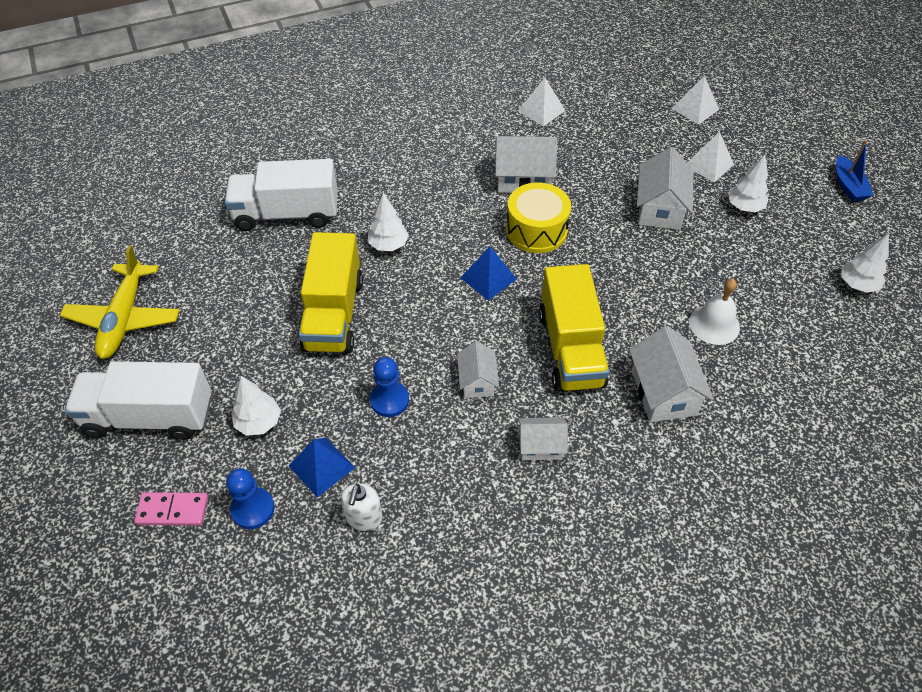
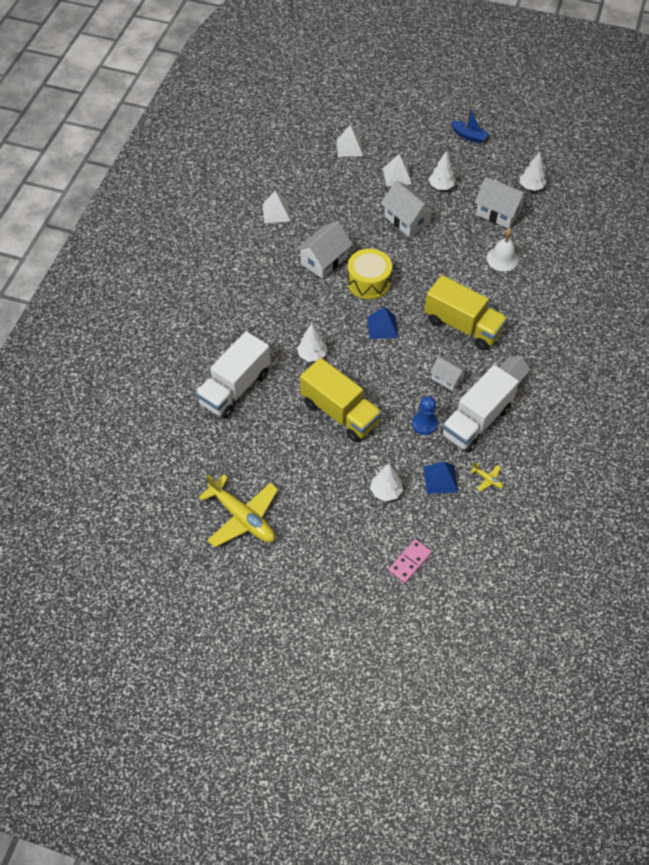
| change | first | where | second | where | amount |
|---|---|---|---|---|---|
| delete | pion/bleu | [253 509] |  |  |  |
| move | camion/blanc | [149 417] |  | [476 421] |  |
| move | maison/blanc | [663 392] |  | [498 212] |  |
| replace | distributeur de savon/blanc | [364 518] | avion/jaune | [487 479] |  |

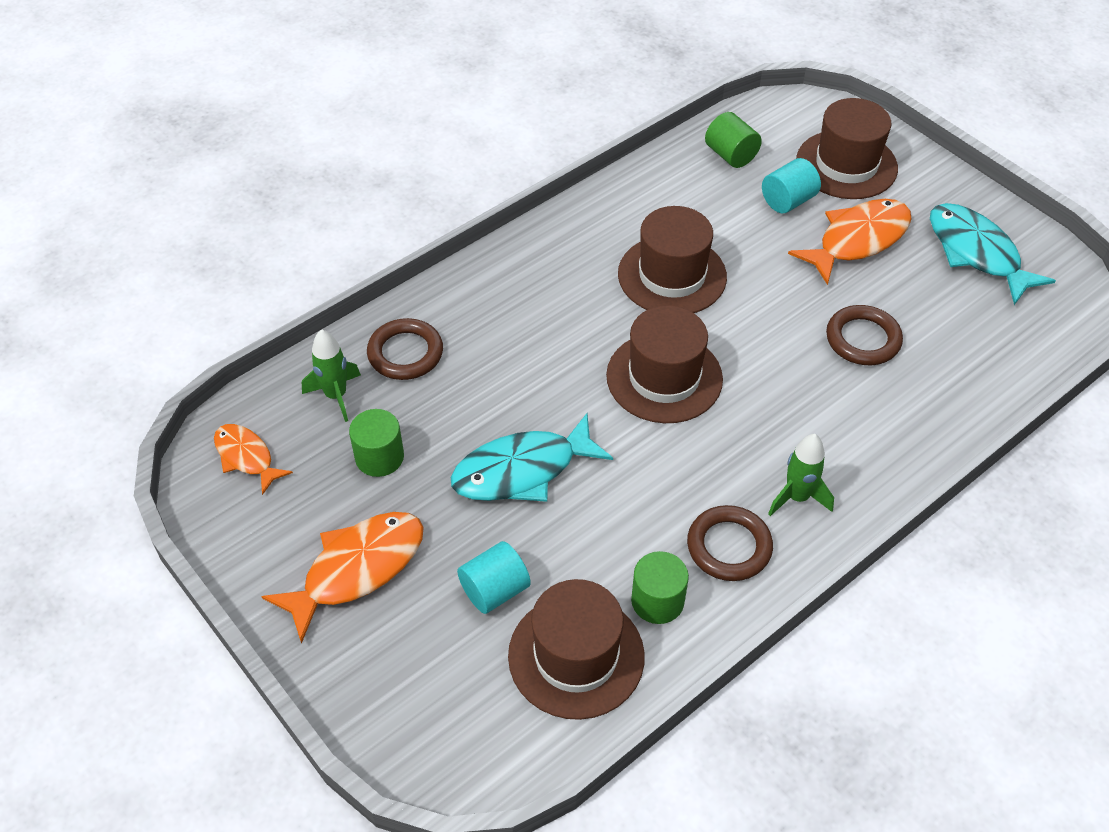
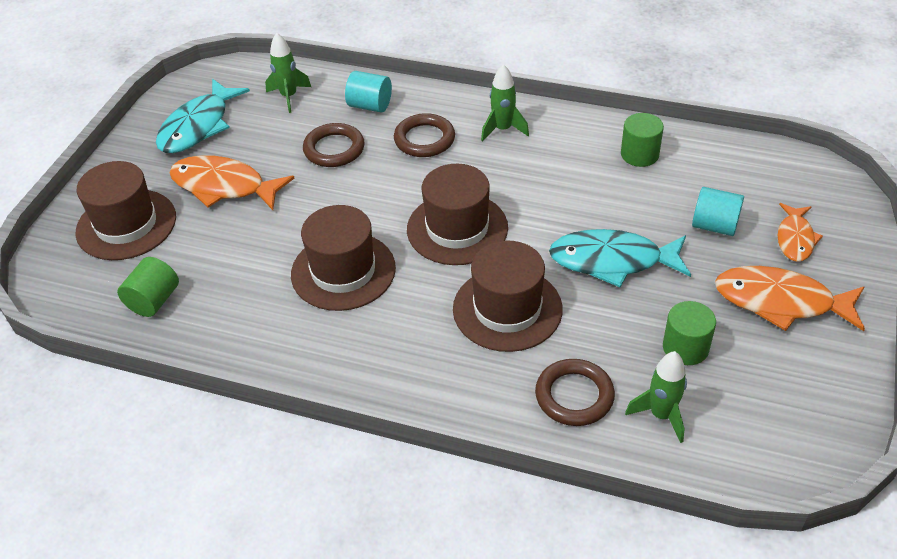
| change | first | where | second | where | amount |
|---|---|---|---|---|---|
| insert |  |  | fusée/vert | [289 96] |  |
| move | poisson/orange | [246 457] |  | [795 239] |  |
| move | chapeau/marron | [576 656] |  | [507 309] |  |
| move | anneau/marron | [729 547] |  | [424 139] |  |
| move | cylindre/turquoise | [788 201] |  | [370 106] |  |
| rotate | poisson/turquoise | [522 470] |  | [612 261] | 150 degrees clockwise |

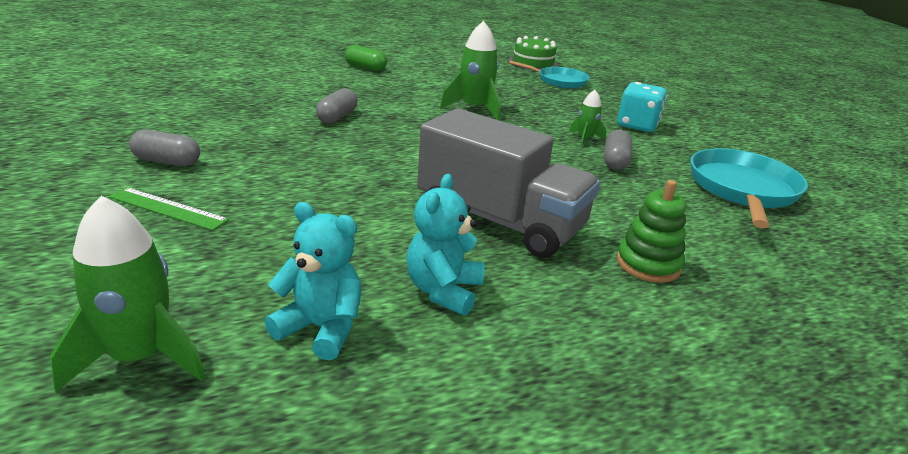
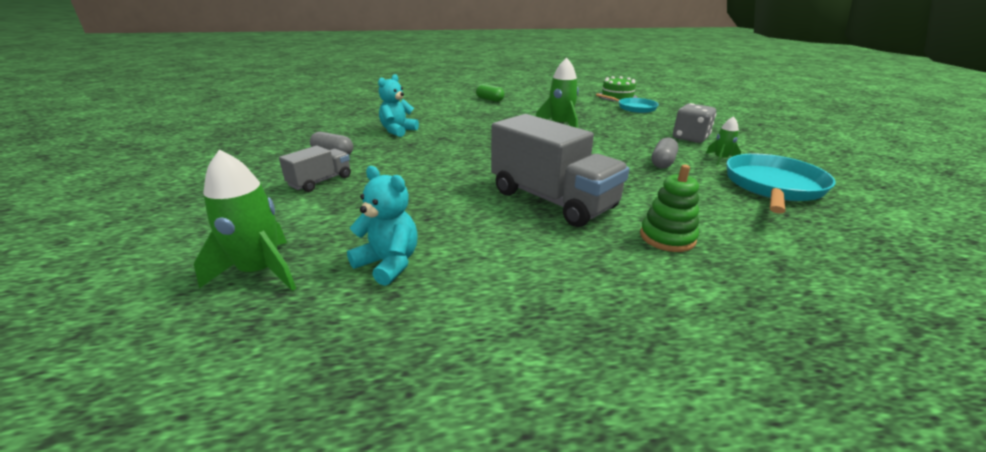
| change | first | where | second | where | amount |
|---|---|---|---|---|---|
| delete | gélule/gris | [337 117] |  |  |  |
| move | ours en peluche/turquoise | [443 291] |  | [398 131] |  |
| move | fusée/vert | [585 139] |  | [720 159] |  |
| replace | règle/vert | [168 208] | camion/gris | [320 181] |  |
| recolor | dé/turquoise | [637 125] | dé/gris | [690 138] |  |

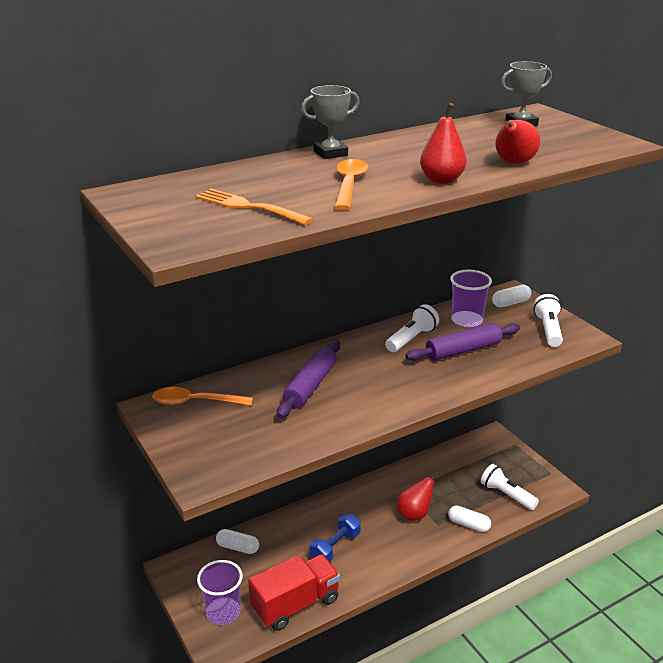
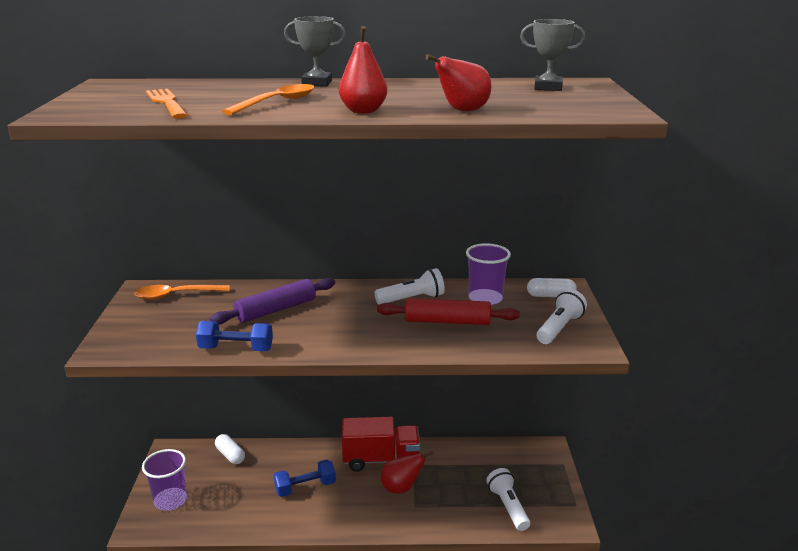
| change | first | where | second | where | amount |
|---|---|---|---|---|---|
| delete | gélule/blanc | [468 524] |  |  |  |
| insert |  |  | haltère/bleu | [236 349] |  |
| move | camion/rouge | [295 604] |  | [381 459] |  |
| recolor | rouleau à pâtisserie/violet | [463 350] | rouleau à pâtisserie/rouge | [447 321] |  |
| rotate | cuillère/orange | [195 402] |  | [176 295] | 45 degrees counterclockwise |

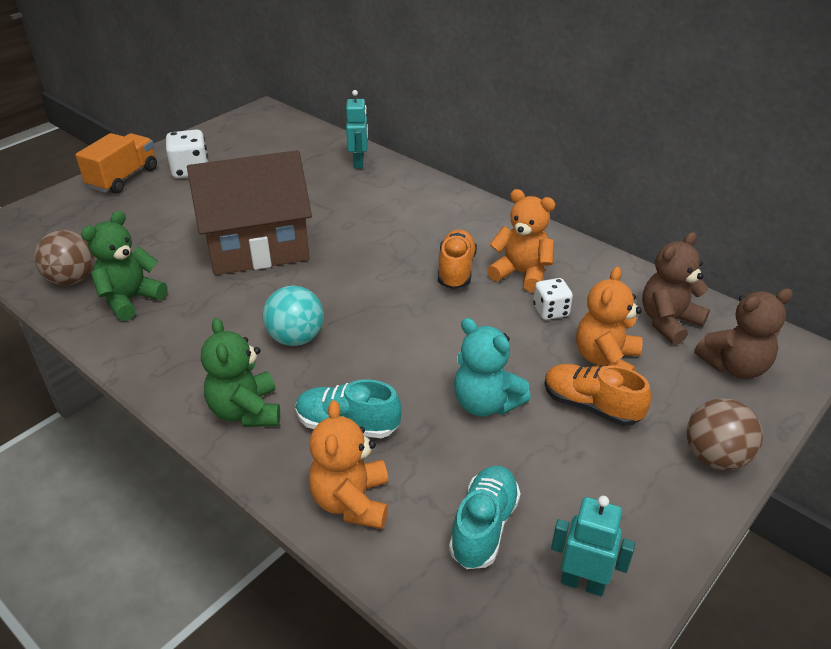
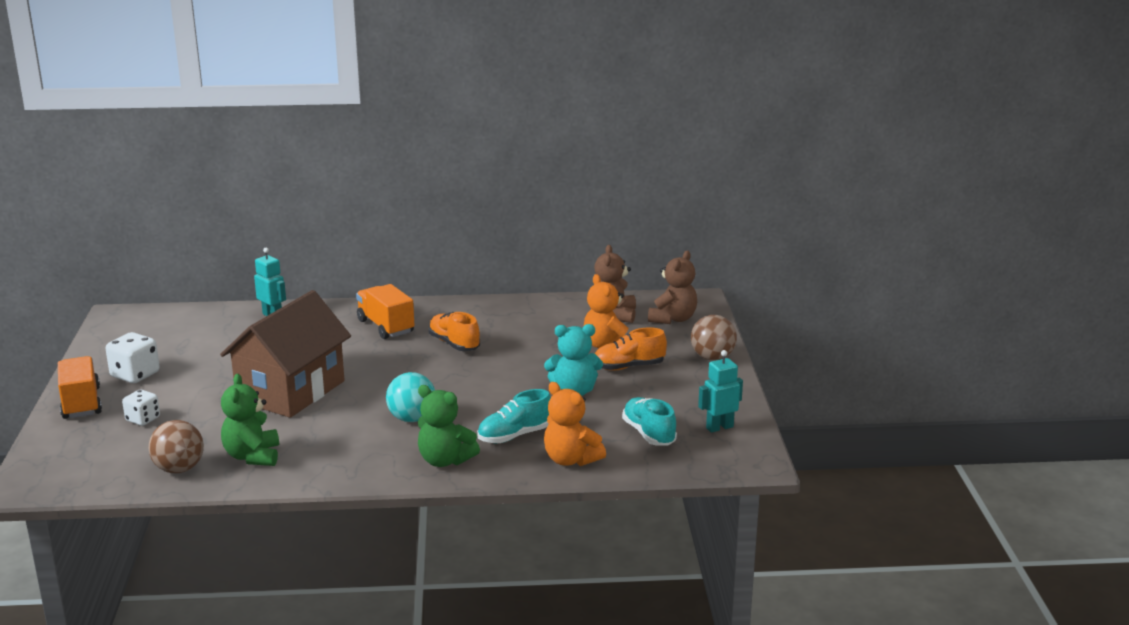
| change | first | where | second | where | amount |
|---|---|---|---|---|---|
| delete | ours en peluche/orange | [521 274] |  |  |  |
| insert |  |  | camion/orange | [385 326] |  |
| move | dé/blanc | [550 311] |  | [143 419] |  |

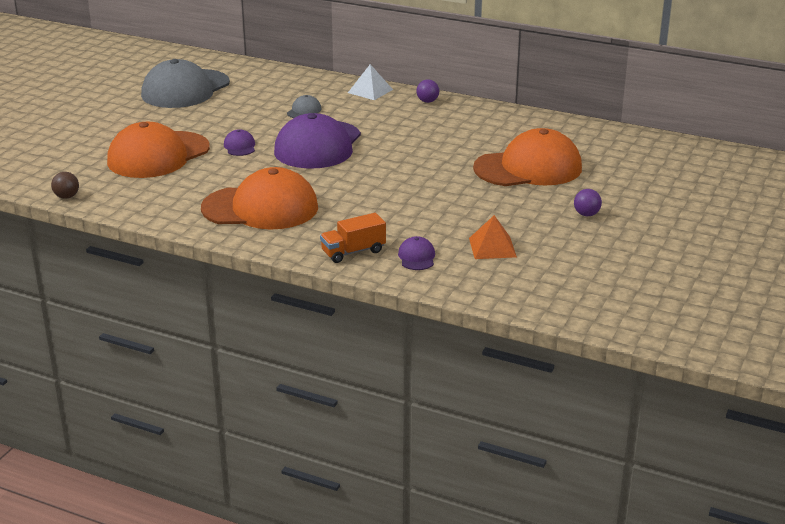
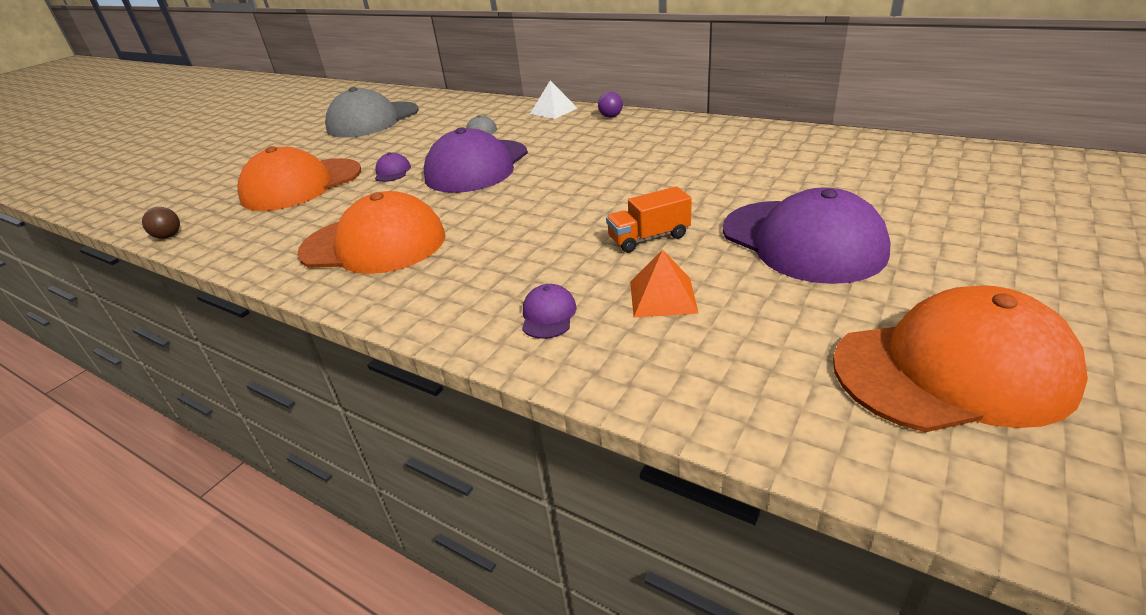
| change | first | where | second | where | amount |
|---|---|---|---|---|---|
| move | camion/orange | [353 252] |  | [649 238] |  |
| move | casquette/orange | [528 168] |  | [953 370] |  |
| replace | balle/violet | [586 214] | casquette/violet | [802 241] |  |

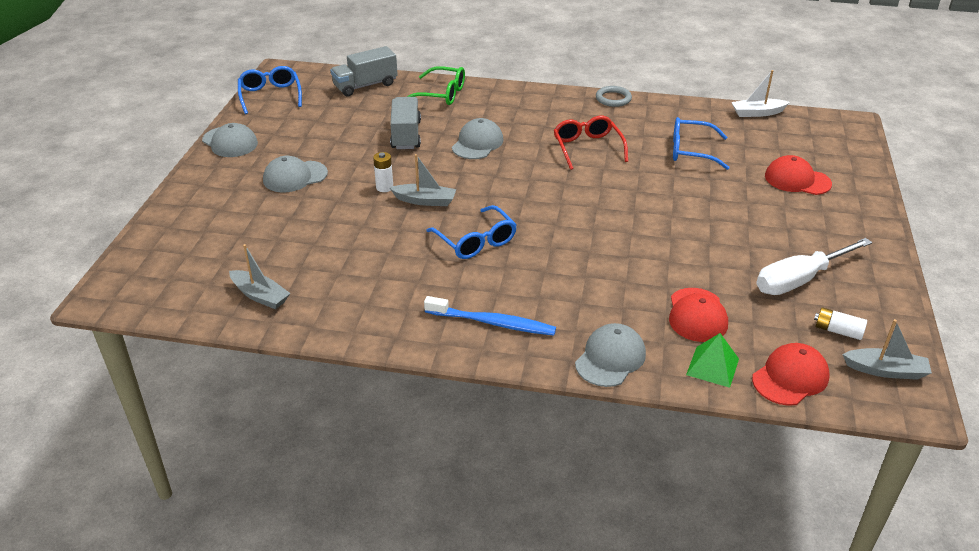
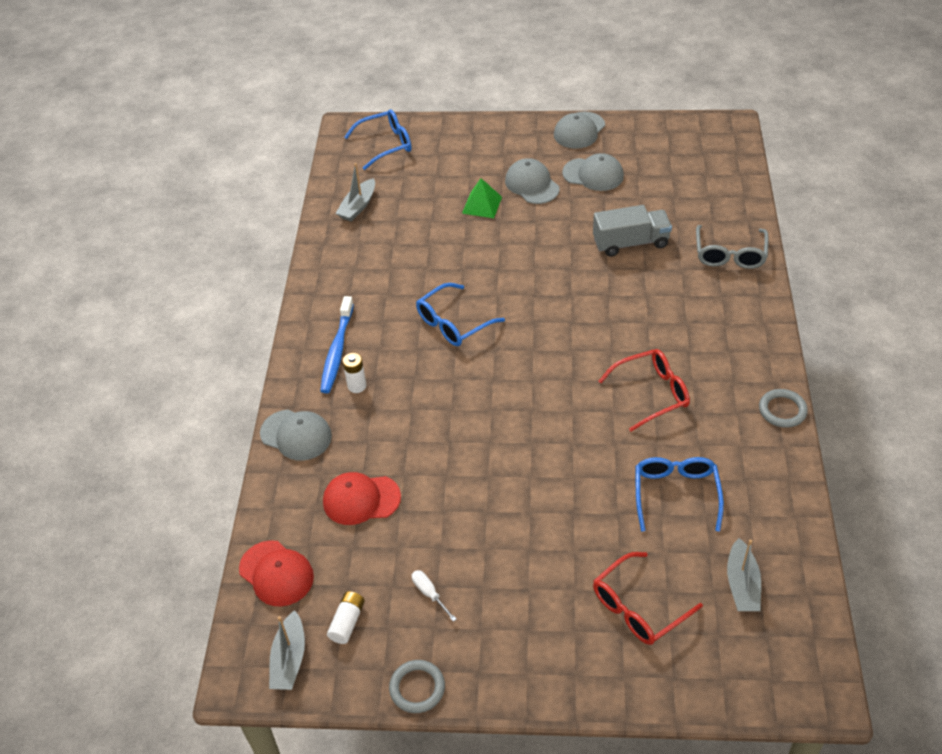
| change | first | where | second | where | amount |
|---|---|---|---|---|---|
| delete | camion/gris | [365 85] |  |  |  |
| delete | bateau/blanc | [757 113] |  |  |  |
| insert |  |  | anneau/gris | [417 688] |  |
| move | lunettes/bleu | [270 95] |  | [386 144] |  |
| move | pile/blanc | [384 187] |  | [357 386] |  |
| move | bateau/gris | [425 201] |  | [742 584] |  |
| move | casquette/gris | [477 143] |  | [593 174] |  |
| move | pyramide/vert | [712 366] |  | [482 205] |  |
| replace | casquette/rouge | [797 180] | lunettes/rouge | [638 607] |  |
| recolor | lunettes/vert | [441 94] | lunettes/gris | [730 254] |  |
| resize | tournevis/blanc | [800 280] |  | [429 594] | x0.42 |

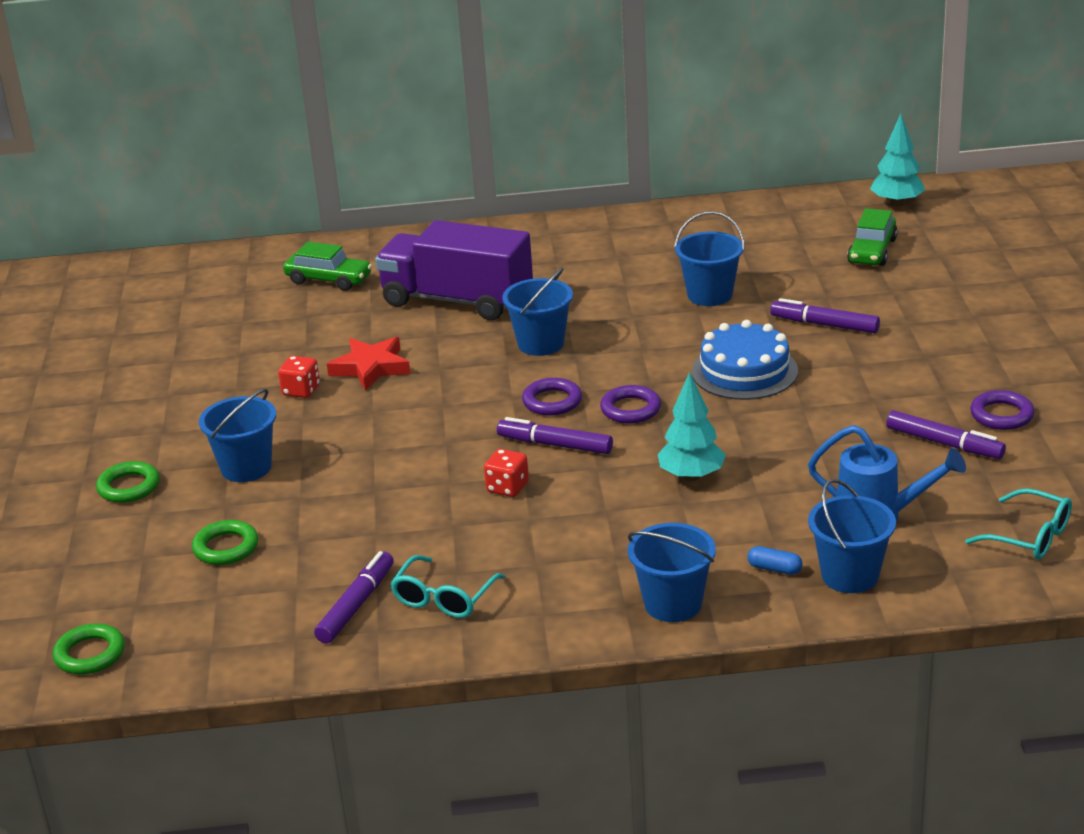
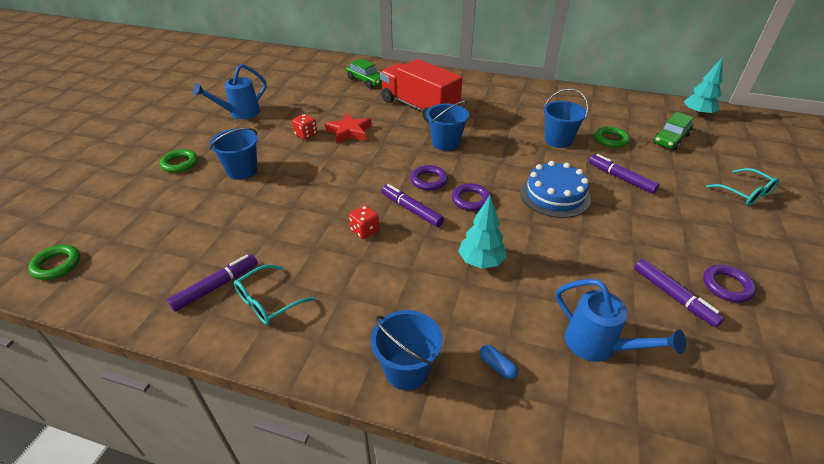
| change | first | where | second | where | amount |
|---|---|---|---|---|---|
| delete | seau/bleu | [850 575] |  |  |  |
| insert |  |  | arrosoir/bleu | [240 113] |  |
| move | anneau/vert | [226 547] |  | [610 140] |  |
| move | lunettes/turquoise | [1030 536] |  | [745 193] |  |
| recolor | camion/violet | [457 300] | camion/rouge | [419 107] |  |

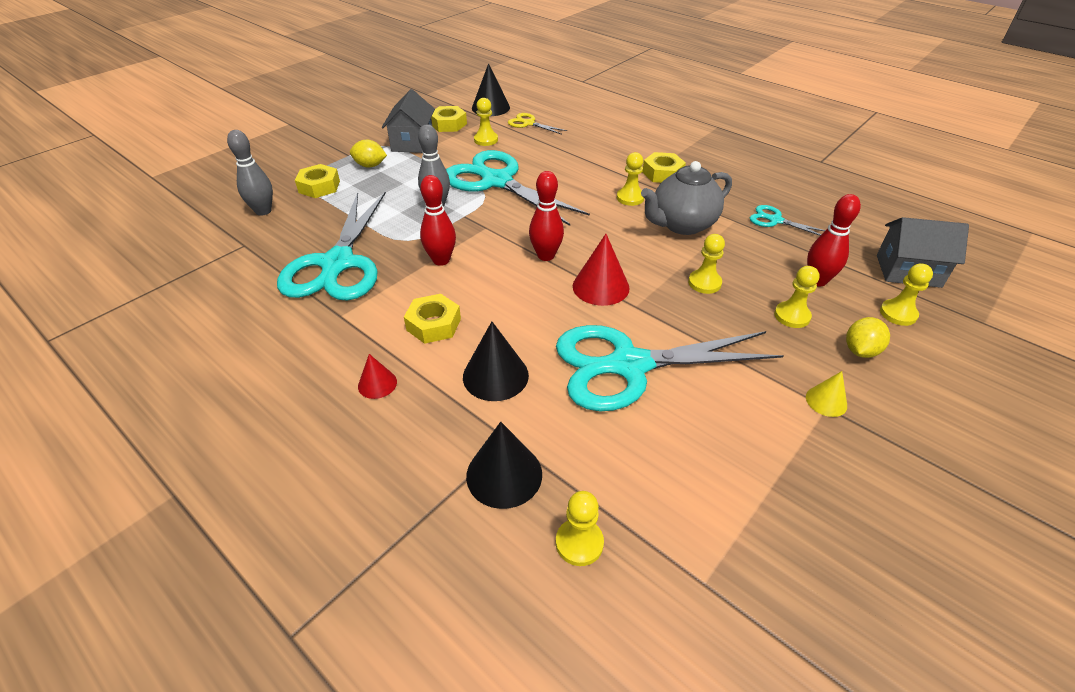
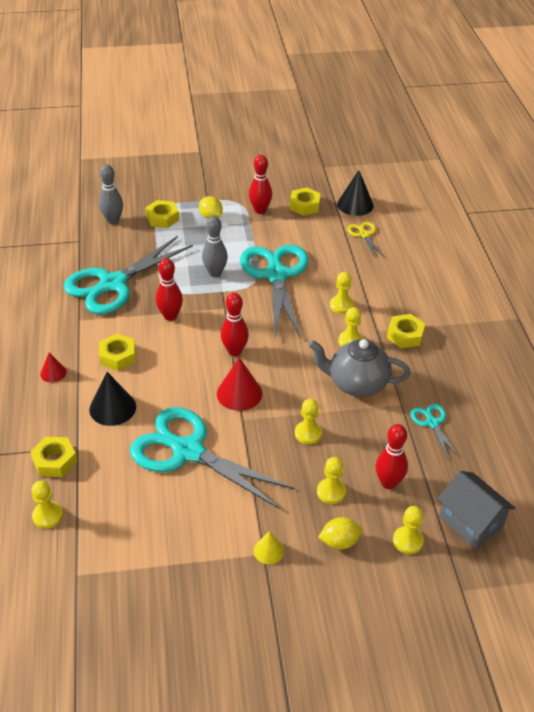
| change | first | where | second | where | amount |
|---|---|---|---|---|---|
| move | pion/jaune | [486 140] |  | [341 305] |  |
| replace | maison/gris | [412 142] | quille/rouge | [260 210] |  |
| replace | cône/noir | [504 474] | écrou/jaune | [55 461] |  |

